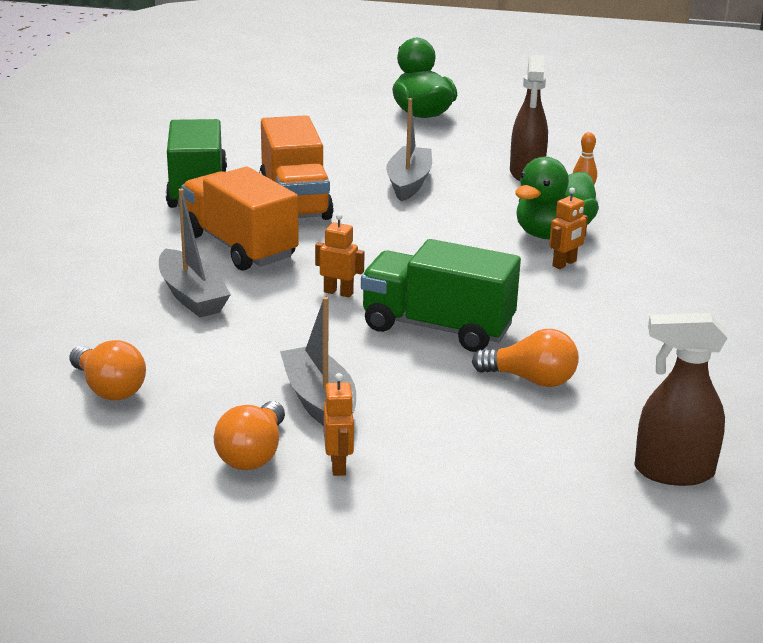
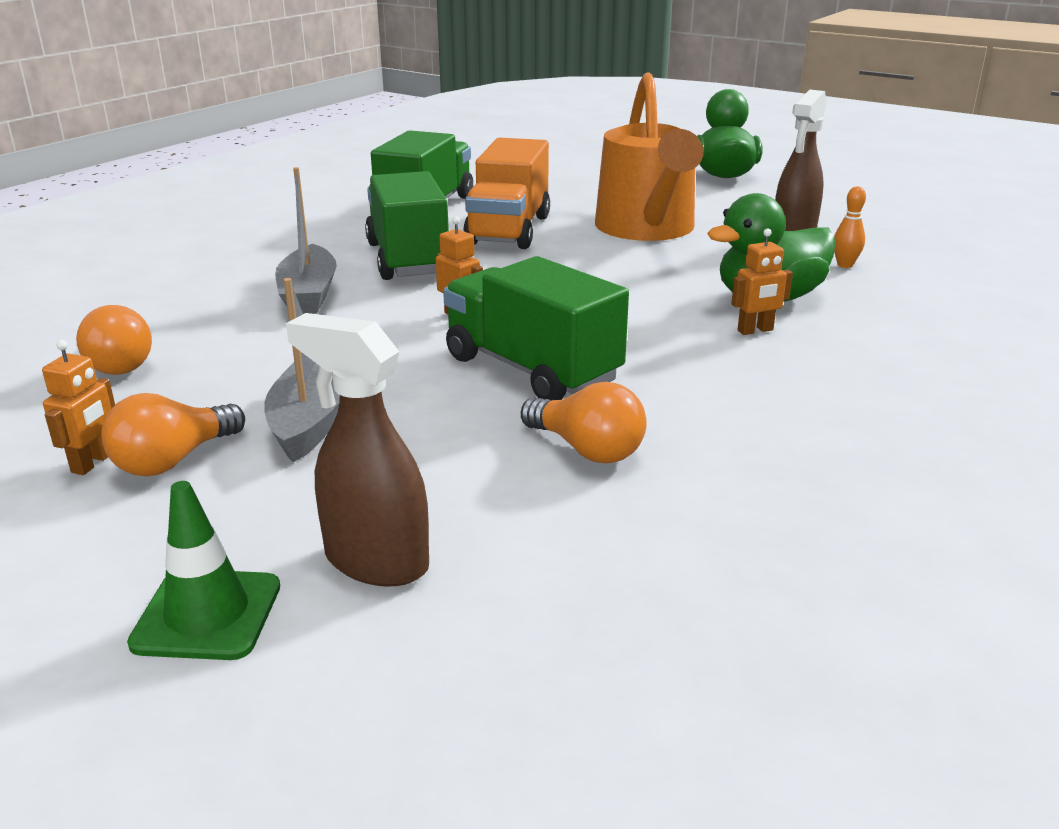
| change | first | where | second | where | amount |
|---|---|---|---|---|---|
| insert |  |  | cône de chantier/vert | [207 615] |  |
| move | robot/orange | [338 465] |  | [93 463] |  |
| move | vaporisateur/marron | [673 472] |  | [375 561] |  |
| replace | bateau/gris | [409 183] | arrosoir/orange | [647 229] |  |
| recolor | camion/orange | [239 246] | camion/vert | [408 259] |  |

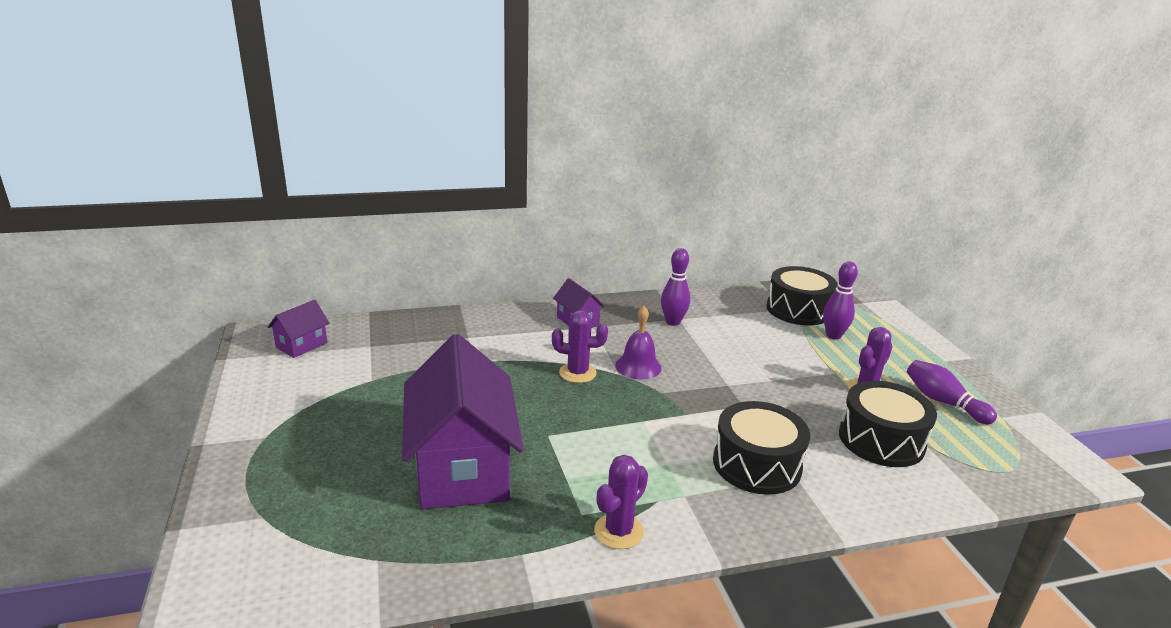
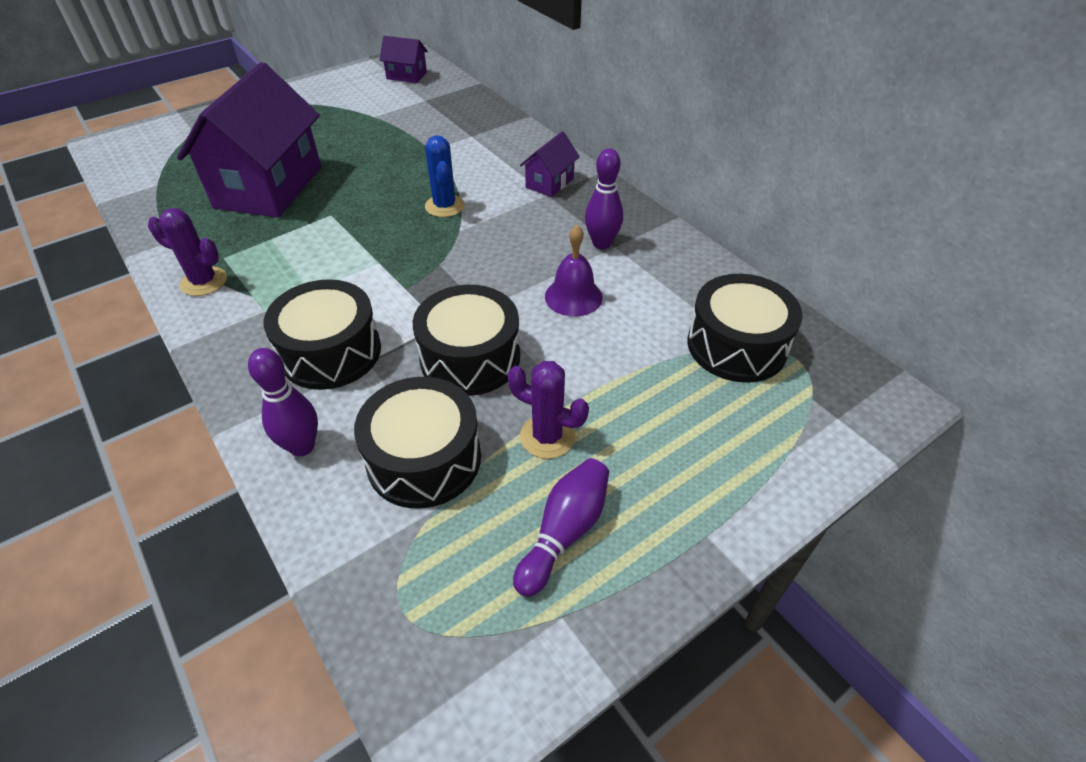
| change | first | where | second | where | amount |
|---|---|---|---|---|---|
| insert |  |  | tambour/noir | [470 357] |  |
| move | cloche/violet | [638 366] |  | [573 296] |  |
| move | quille/violet | [833 335] |  | [302 446] |  |
| recolor | cactus/violet | [577 373] | cactus/bleu | [445 206] |  |
| rotate | maison/violet | [462 468] |  | [269 187] | 45 degrees counterclockwise |

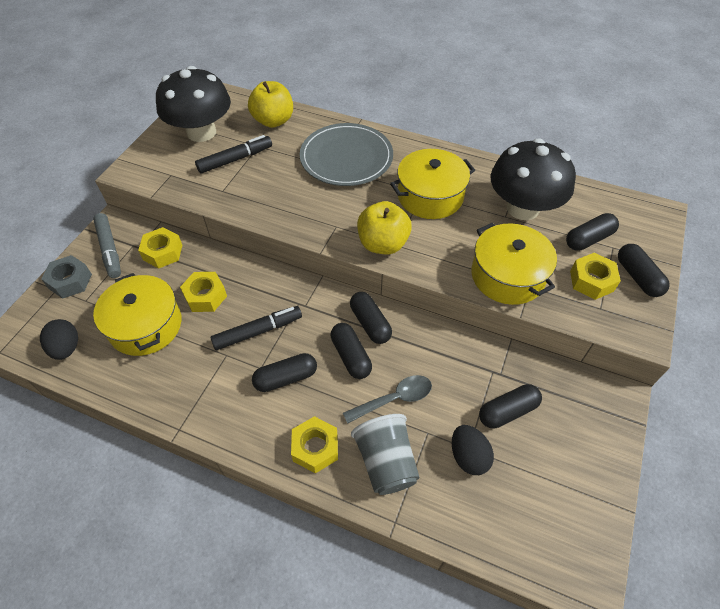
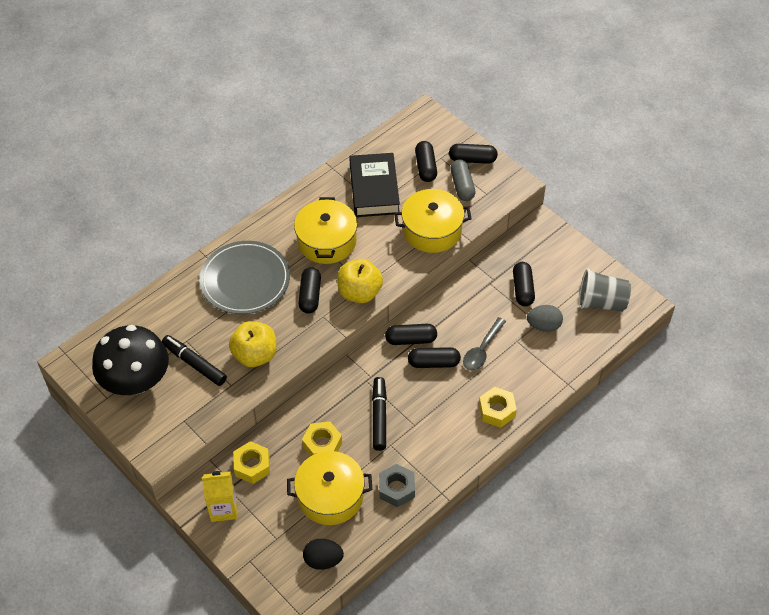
| change | first | where | second | where | amount |
|---|---|---|---|---|---|
| move | écrou/gris | [70 281] |  | [397 489] |  |
| move | pomme/jaune | [273 121] |  | [255 355] |  |
| move | gélule/noir | [286 378] |  | [310 296] |  |
| move | gobelet/gris | [386 462] |  | [601 302] |  |
| replace | feutre/gris | [110 249] | brique de lait/jaune | [223 508] |  |
| replace | champignon/noir | [522 208] | livre/noir | [374 189] |  |
| replace | écrou/jaune | [591 281] | gélule/gris | [462 186] |  |
| recolor | œuf/noir | [468 456] | œuf/gris | [543 326] |  |
| rotate | feutre/noir | [235 159] |  | [194 364] | 45 degrees counterclockwise |
| rotate | cuillère/gris | [394 399] |  | [482 350] | 150 degrees counterclockwise |

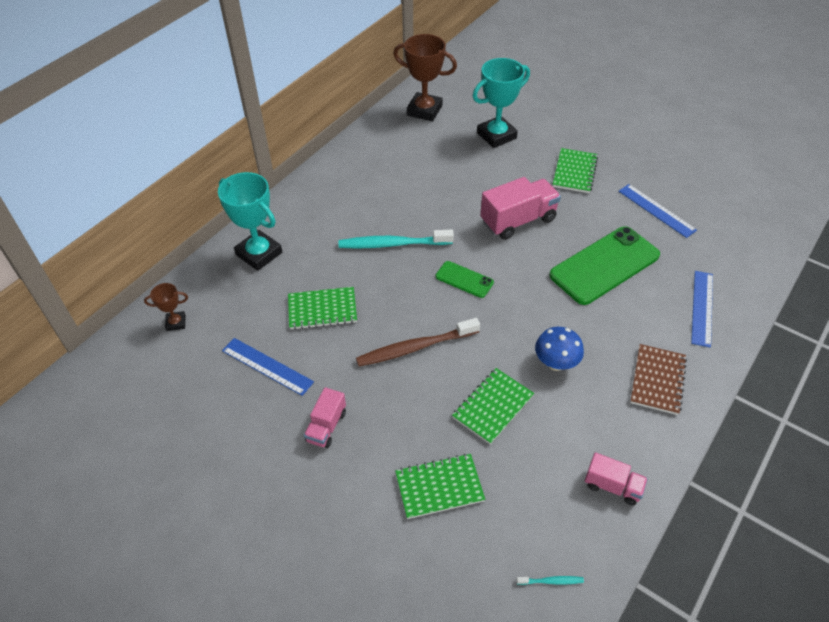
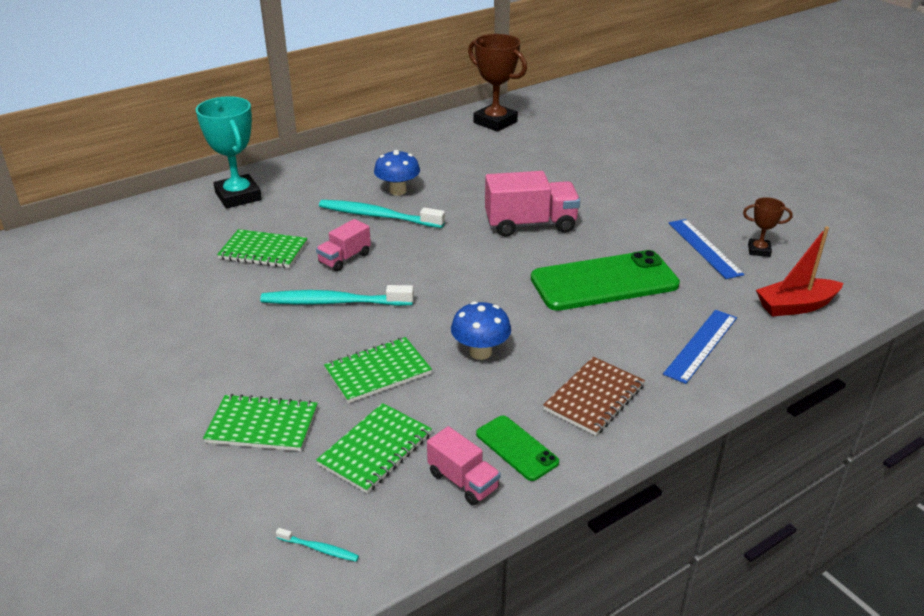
| change | first | where | second | where | amount |
|---|---|---|---|---|---|
| delete | règle/bleu | [267 366] |  |  |  |
| delete | trophée/turquoise | [496 135] |  |  |  |
| insert |  |  | champignon/bleu | [398 191] |  |
| insert |  |  | bateau/rouge | [795 306] |  |
| move | trophée/marron | [176 323] |  | [759 250] |  |
| move | camion/rose | [326 426] |  | [344 258] |  |
| move | téléphone/vert | [464 279] |  | [516 448] |  |
| move | carnet/vert | [574 172] |  | [375 449] |  |
| recolor | brosse à dents/marron | [415 347] | brosse à dents/turquoise | [333 302] |  |

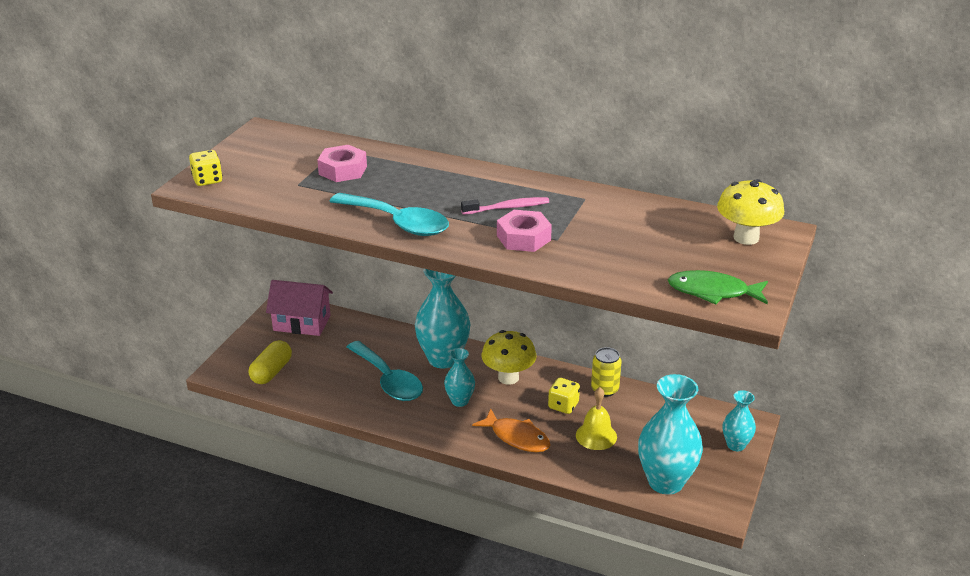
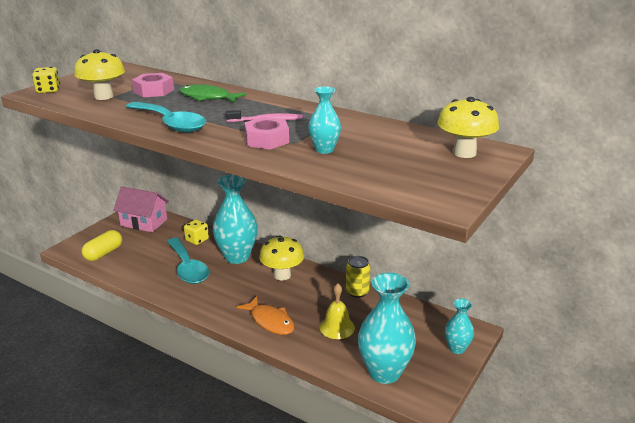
| change | first | where | second | where | amount |
|---|---|---|---|---|---|
| insert |  |  | champignon/jaune | [104 96] |  |
| move | vase/turquoise | [460 401] |  | [324 150] |  |
| move | dé/jaune | [563 405] |  | [197 240] |  |
| move | poisson/vert | [712 292] |  | [207 97] |  |

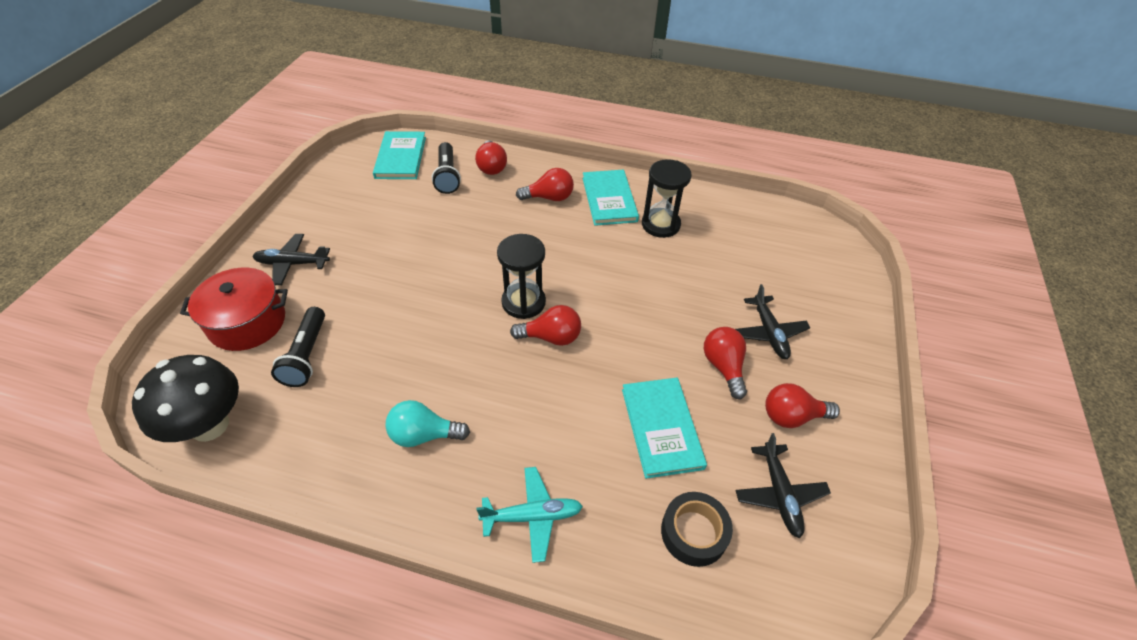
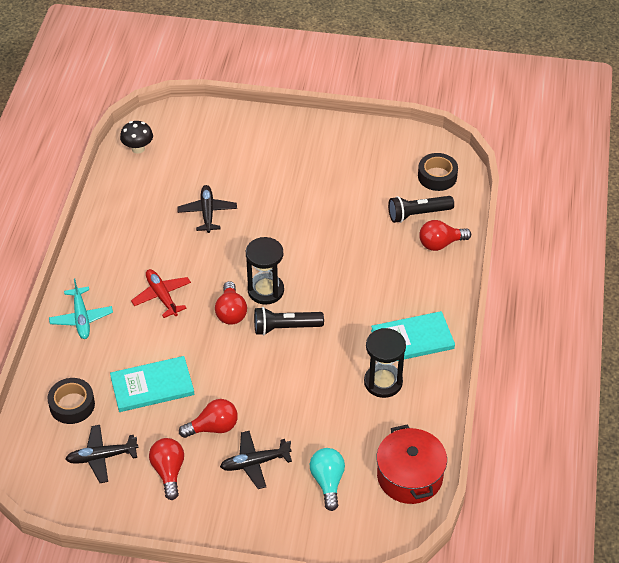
| change | first | where | second | where | amount |
|---|---|---|---|---|---|
| delete | ampoule/rouge | [549 198] |  |  |  |
| insert |  |  | avion/rouge | [162 296] |  |
| move | marmite/rouge | [247 322] |  | [409 476] |  |
| move | avion/noir | [292 264] |  | [207 212] |  |
| move | lampe de poche/noir | [306 355] |  | [285 327] |  |
| move | ampoule/turquoise | [424 435] |  | [328 482] |  |
| replace | livre/turquoise | [401 157] | ruban adhésif/noir | [437 176] |  |
| resize | champignon/noir | [210 425] |  | [138 148] | x0.57 |

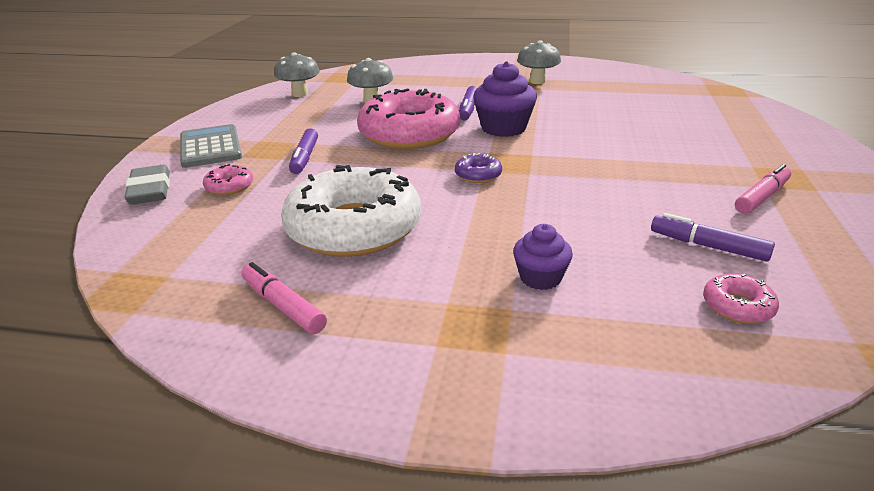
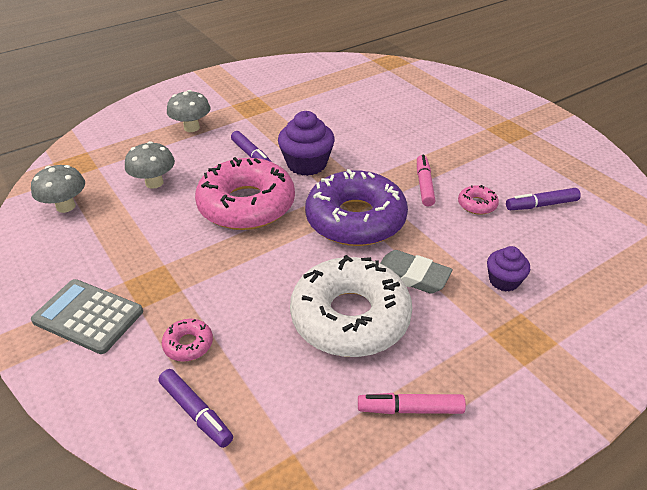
| change | first | where | second | where | amount |
|---|---|---|---|---|---|
| move | gomme/gris | [150 190] |  | [412 276] |  |
| move | feutre/violet | [305 158] |  | [196 412] |  |
| move | champignon/gris | [537 81] |  | [191 128] |  |
| move | beignet/rose | [737 306] |  | [477 204] |  |
| move | feutre/rose | [761 197] |  | [424 185] |  |
| resize | beignet/violet | [478 175] |  | [355 219] | x2.48 |

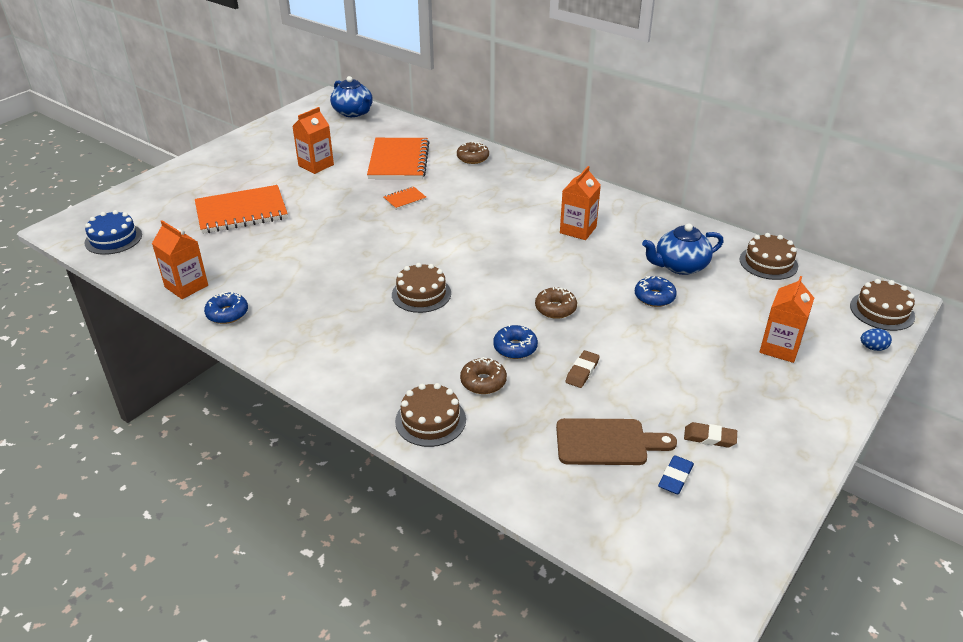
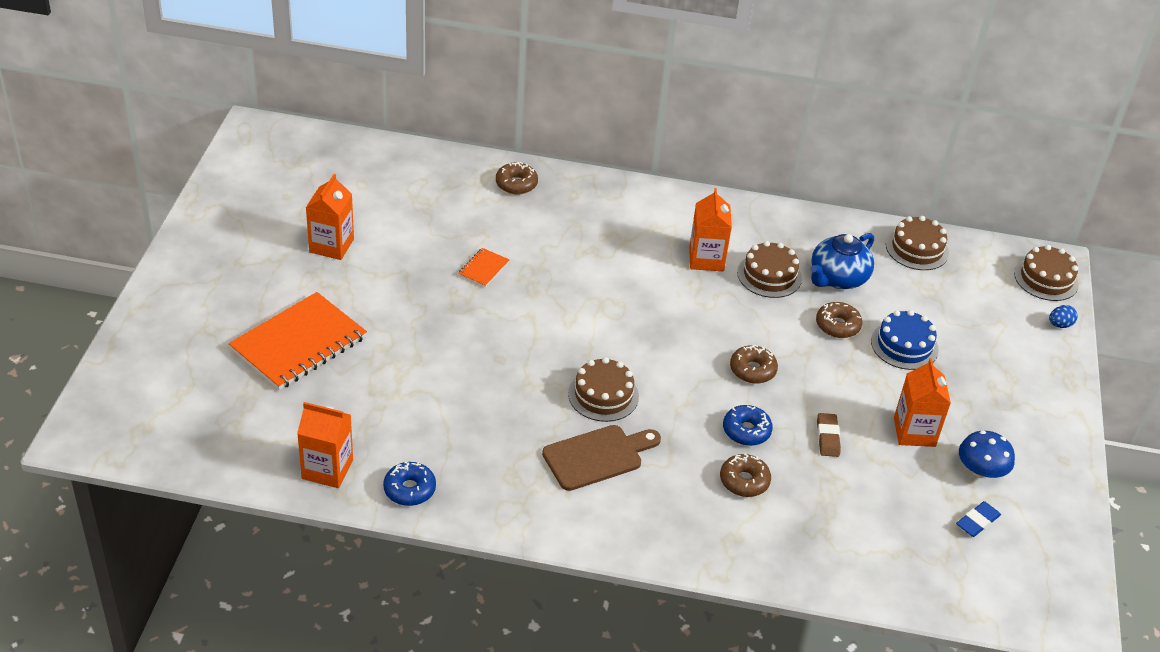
| change | first | where | second | where | amount |
|---|---|---|---|---|---|
| delete | théière/bleu | [353 112] |  |  |  |
| delete | carnet/orange | [398 161] |  |  |  |
| move | gâteau/bleu | [113 239] |  | [904 345] |  |
| move | gâteau/marron | [430 420] |  | [769 275] |  |
| move | planche à découper/marron | [607 442] |  | [597 456] |  |
| move | brique de lait/orange | [780 348] |  | [914 432] |  |
| replace | gomme/marron | [709 437] | champignon/bleu | [981 470] |  |
| recolor | beignet/bleu | [654 297] | beignet/marron | [837 325] |  |
| rotate | gomme/bleu | [675 477] |  | [977 522] | 45 degrees clockwise |

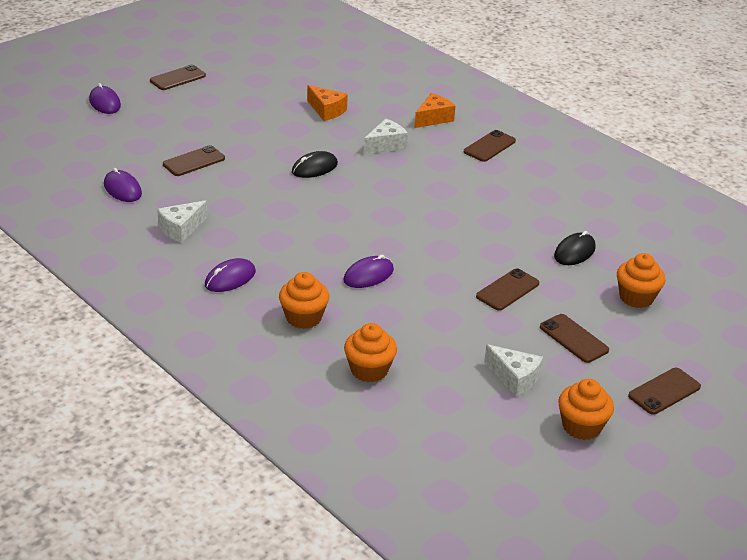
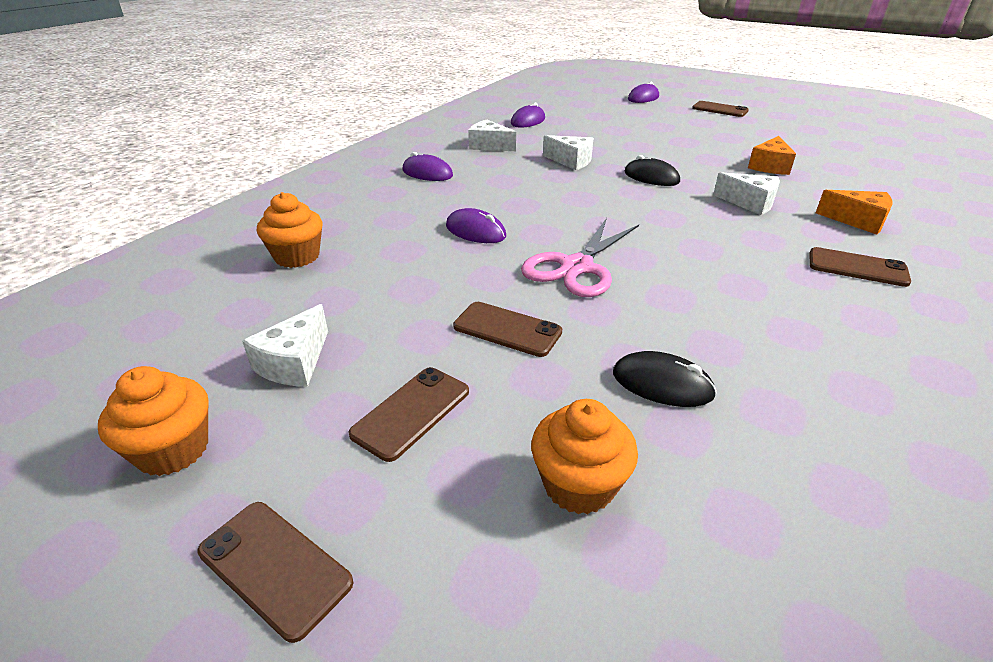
| change | first | where | second | where | amount |
|---|---|---|---|---|---|
| delete | téléphone/marron | [194 161] |  |  |  |
| delete | muffin/orange | [303 318] |  |  |  |
| insert |  |  | ciseaux/rose | [576 267] |  |
| insert |  |  | fromage/blanc | [571 161] |  |

